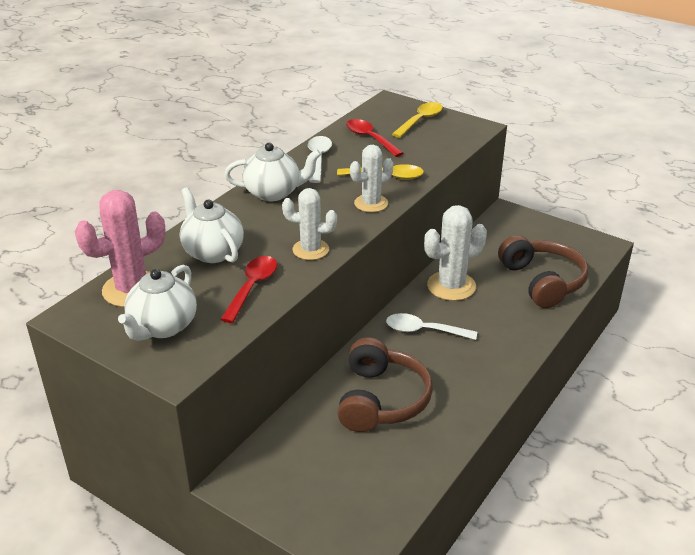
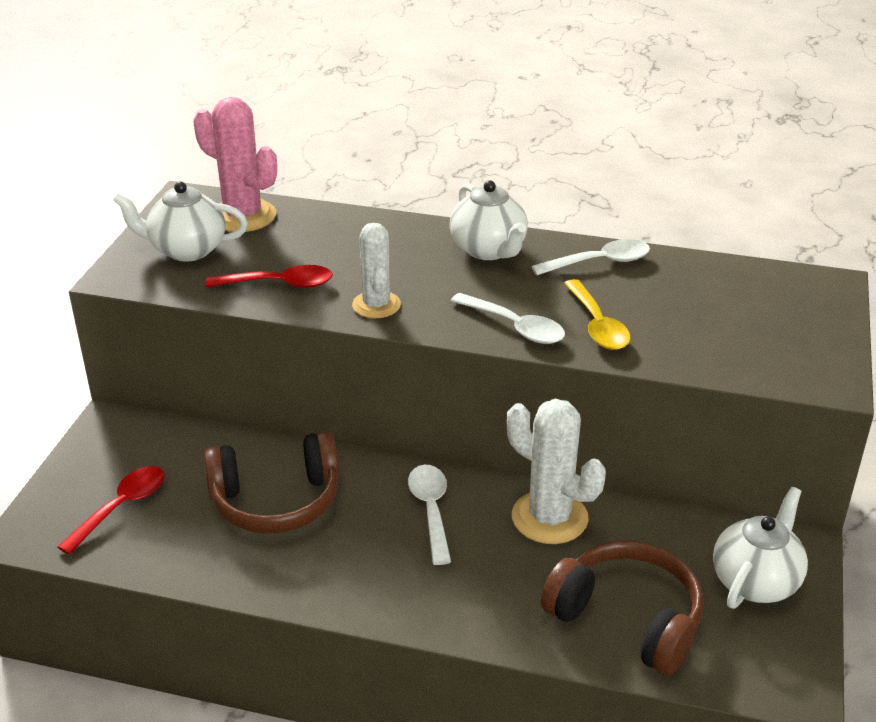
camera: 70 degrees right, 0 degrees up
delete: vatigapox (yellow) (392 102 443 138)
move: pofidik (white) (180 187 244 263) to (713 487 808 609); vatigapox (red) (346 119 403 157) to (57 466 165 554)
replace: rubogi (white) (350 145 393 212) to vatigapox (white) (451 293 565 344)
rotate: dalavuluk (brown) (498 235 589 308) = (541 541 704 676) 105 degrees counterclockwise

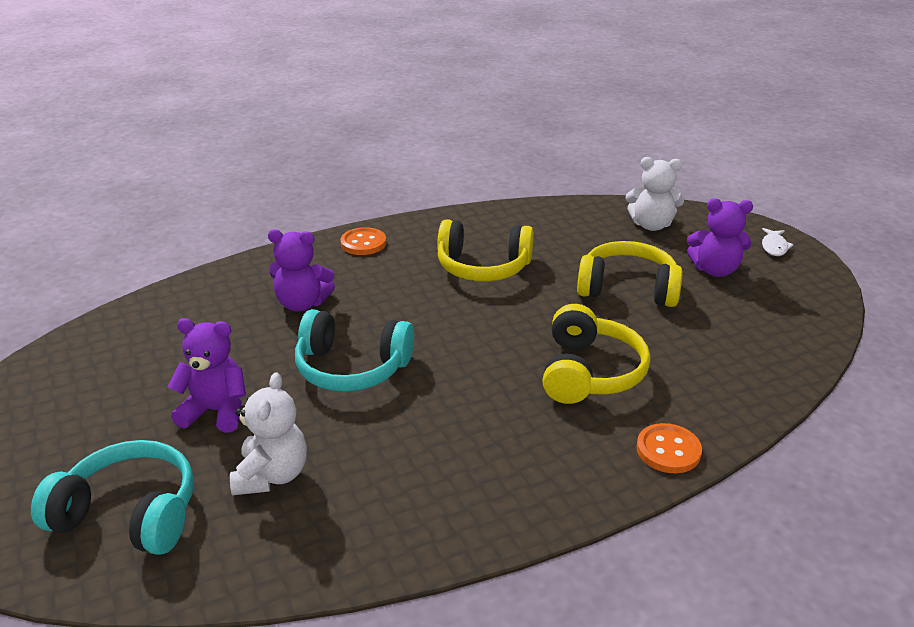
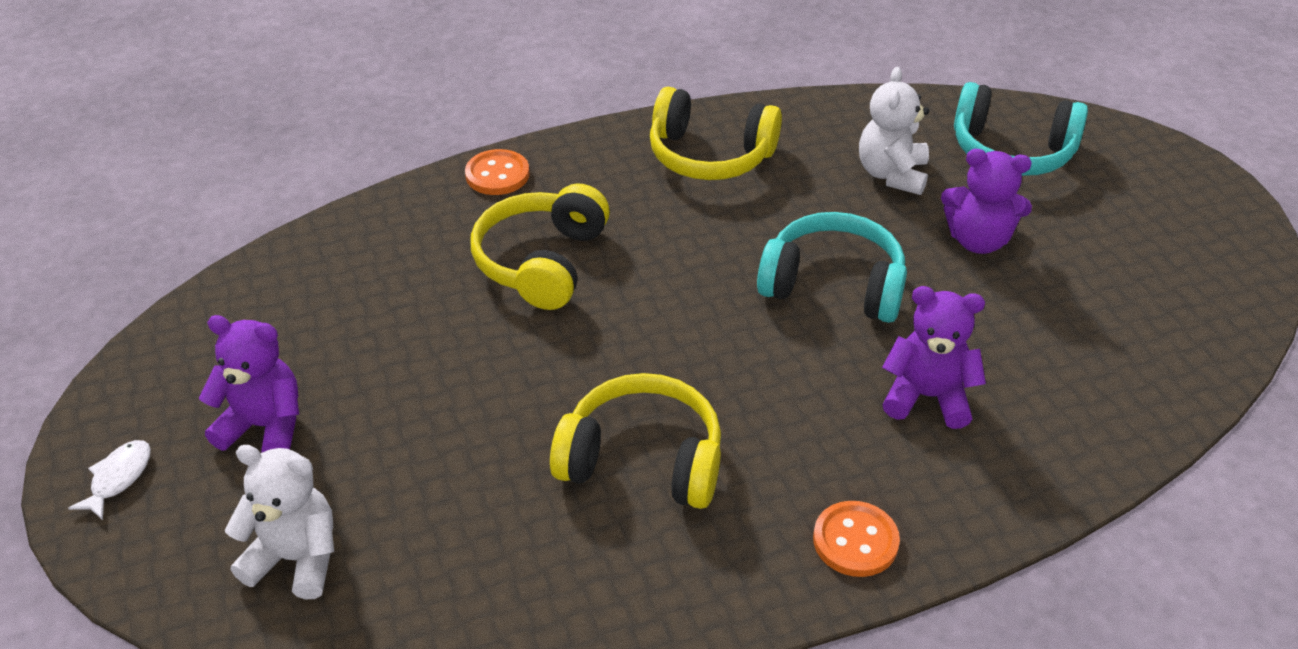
camera: 175 degrees left, 10 degrees up
move: dalavuluk (yellow) (577 241 682 307) to (650 87 782 180)

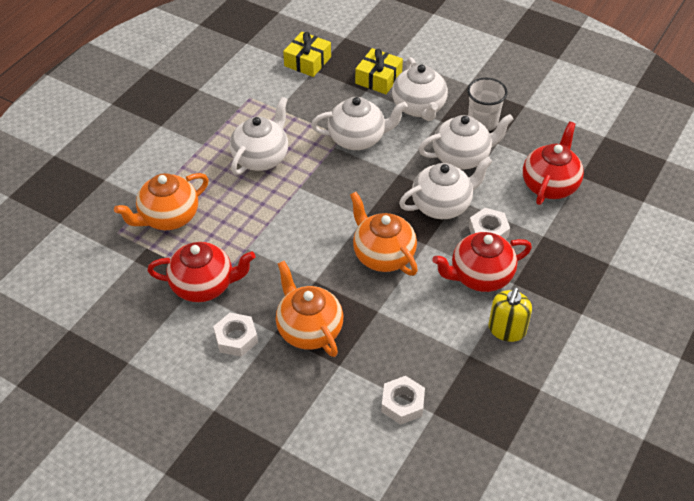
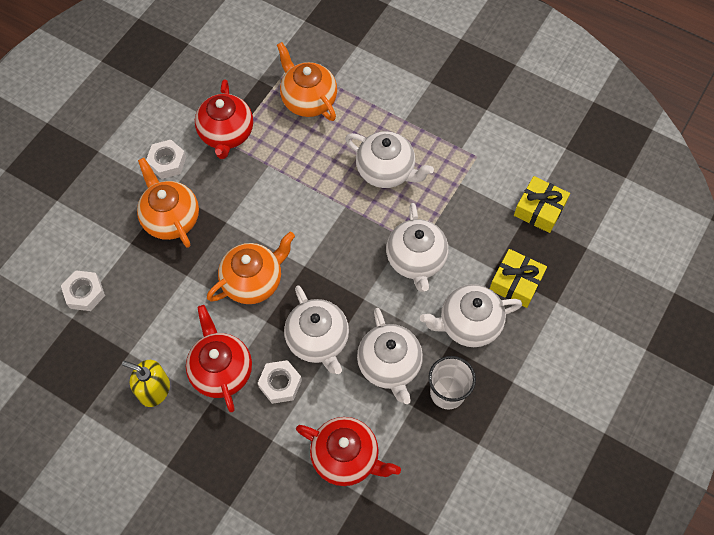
camera: 90 degrees right, 15 degrees up
rotate: pofidik (orange) (276 261 343 357) = (137 158 199 248) 90 degrees counterclockwise

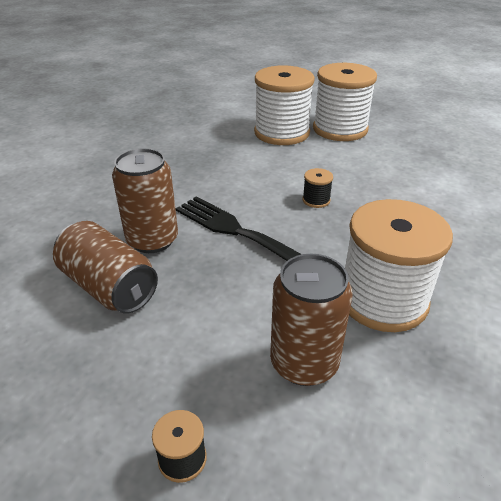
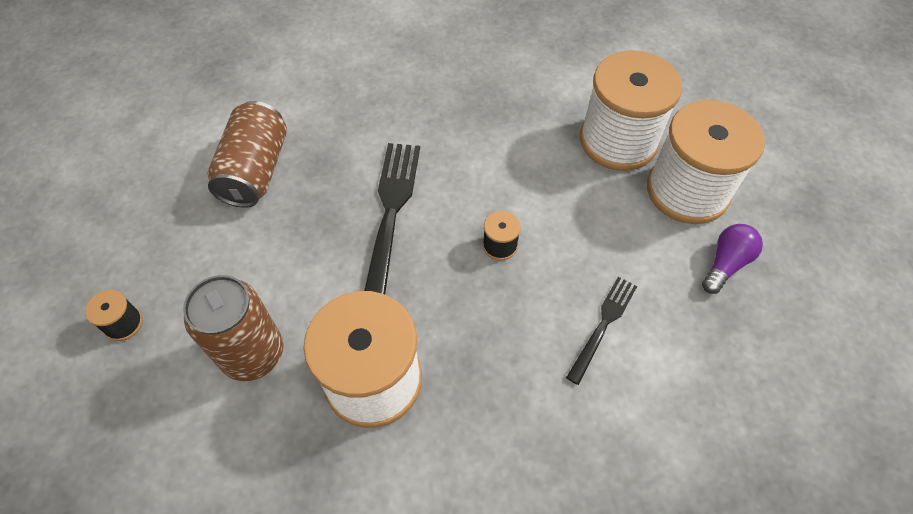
camera: 55 degrees right, 20 degrees up
delete: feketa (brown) (112 148 178 253)
insert: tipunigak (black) (566 277 637 385); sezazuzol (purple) (702 224 763 294)

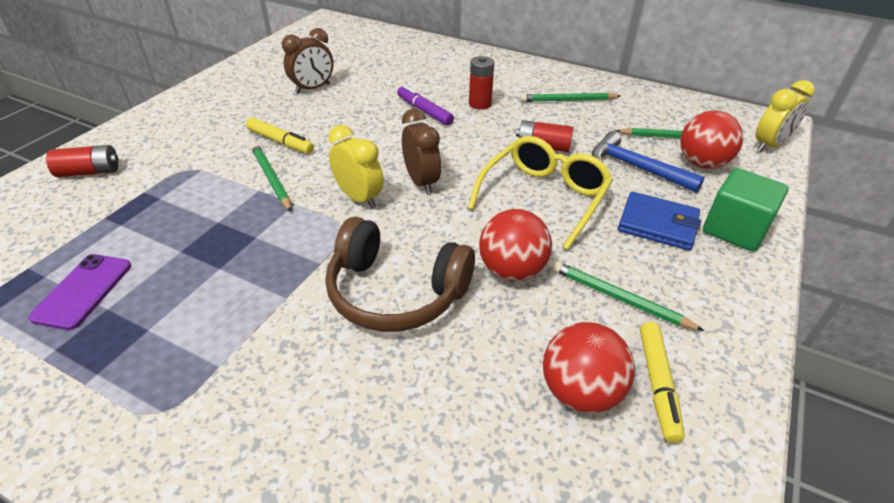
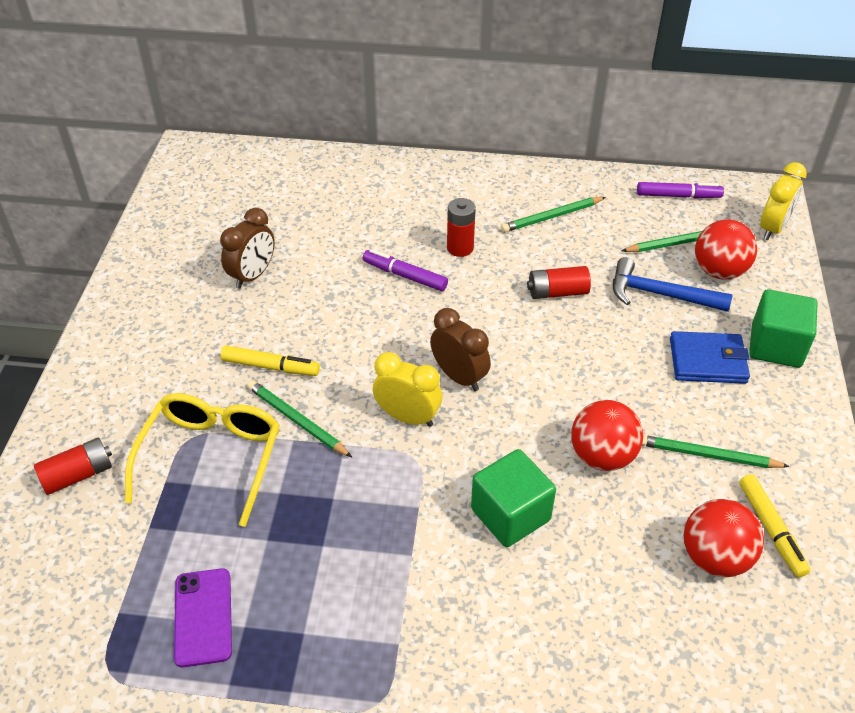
camera: 20 degrees left, 5 degrees up
insert: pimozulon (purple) (637 182 724 199)
move: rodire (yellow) (468 136 613 250) to (125 393 280 527)
replace: dalavuluk (brown) (325 217 475 332) to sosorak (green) (471 449 556 547)

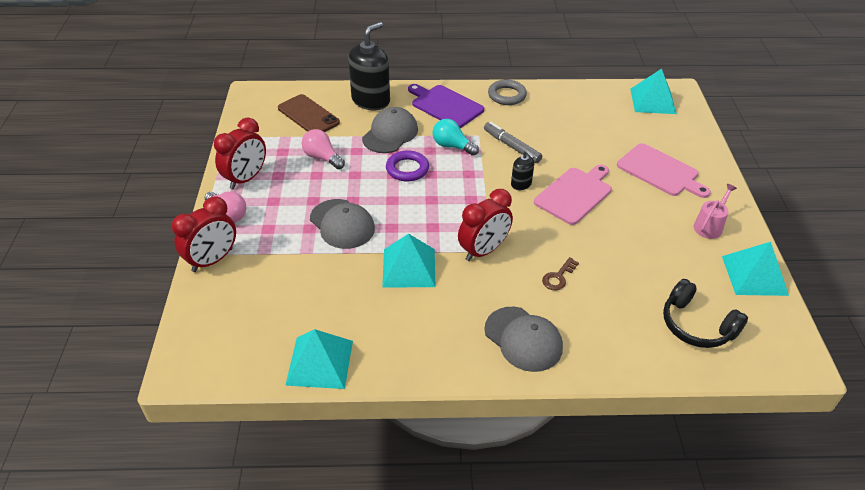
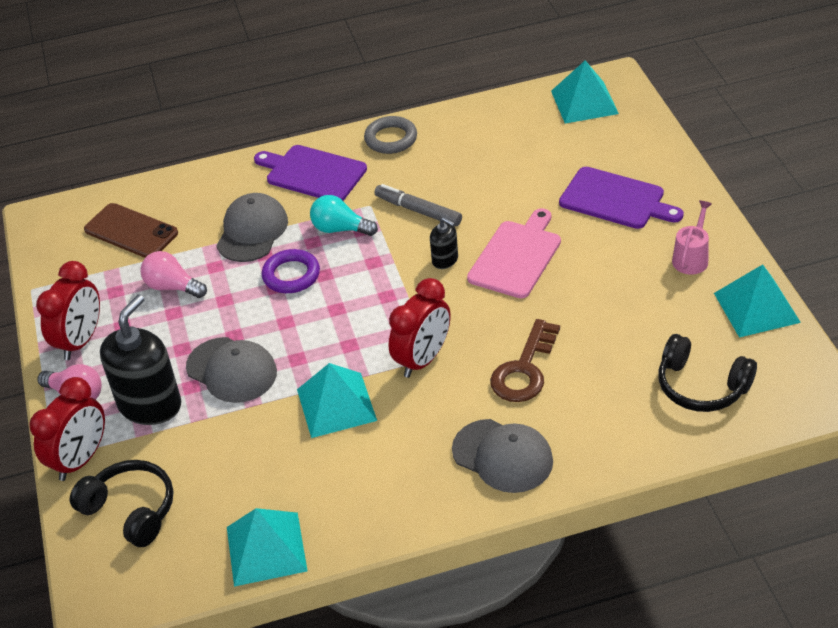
camera: 10 degrees left, 0 degrees up
insert: dalavuluk (black) (70 460 173 547)
move: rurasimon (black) (348 22 390 110) to (100 295 181 425)
recolor: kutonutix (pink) (617 143 711 198) to kutonutix (purple) (559 167 684 229)
resize: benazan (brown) (542 257 579 290) = (490 319 560 402) x1.79

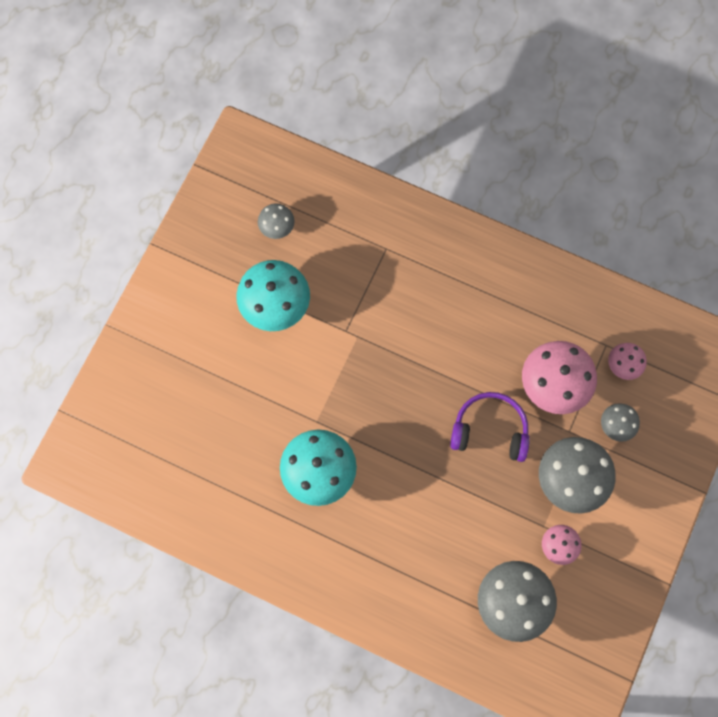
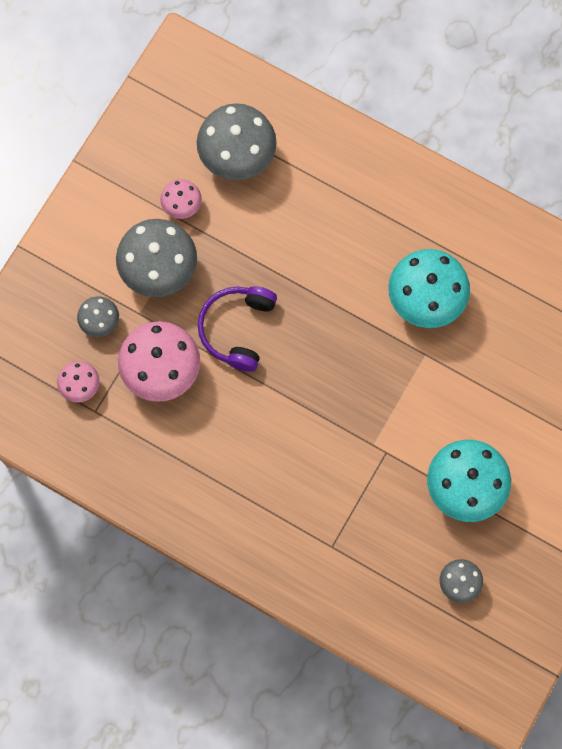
camera: 175 degrees left, 0 degrees up
rotate: dalavuluk (purple) (450 392 530 462) = (198 287 277 372) 90 degrees clockwise

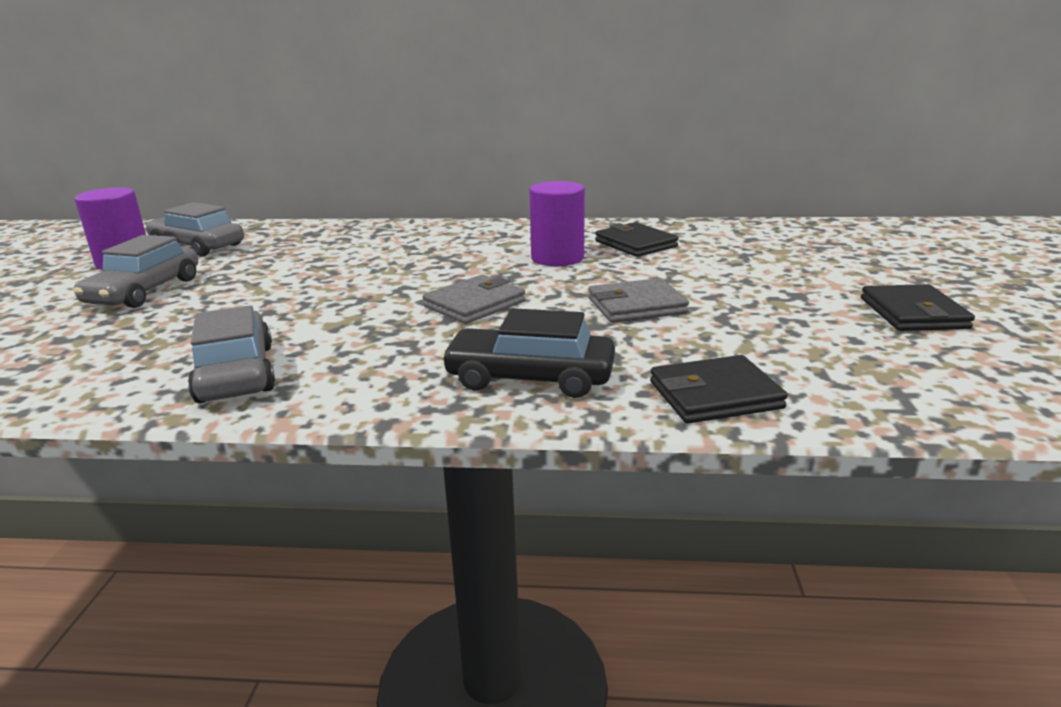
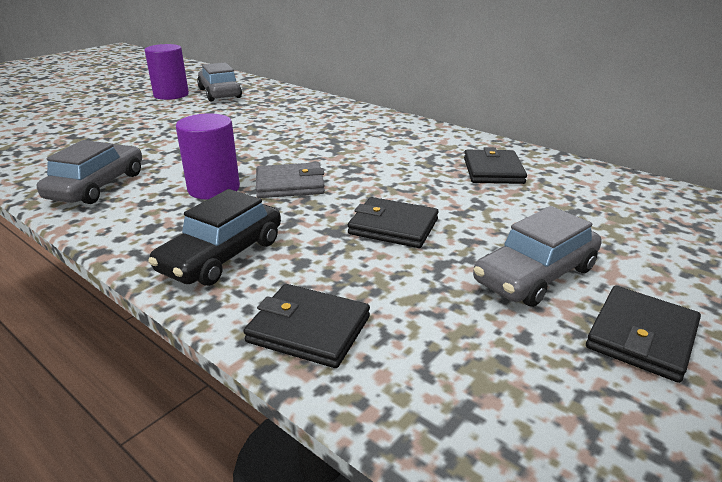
camera: 35 degrees right, 5 degrees up
move: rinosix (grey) (73 235 198 308) to (473 206 602 307); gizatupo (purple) (529 181 585 266) to (176 113 240 200)
recolor: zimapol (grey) (588 278 689 323) to zimapol (black) (348 197 438 248)
rotate: rinosix (black) (441 308 615 398) = (148 189 281 286) 105 degrees counterclockwise

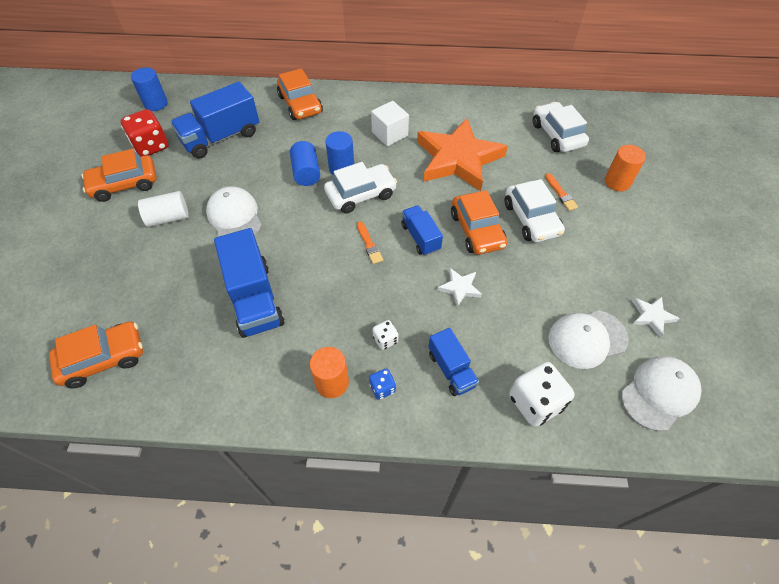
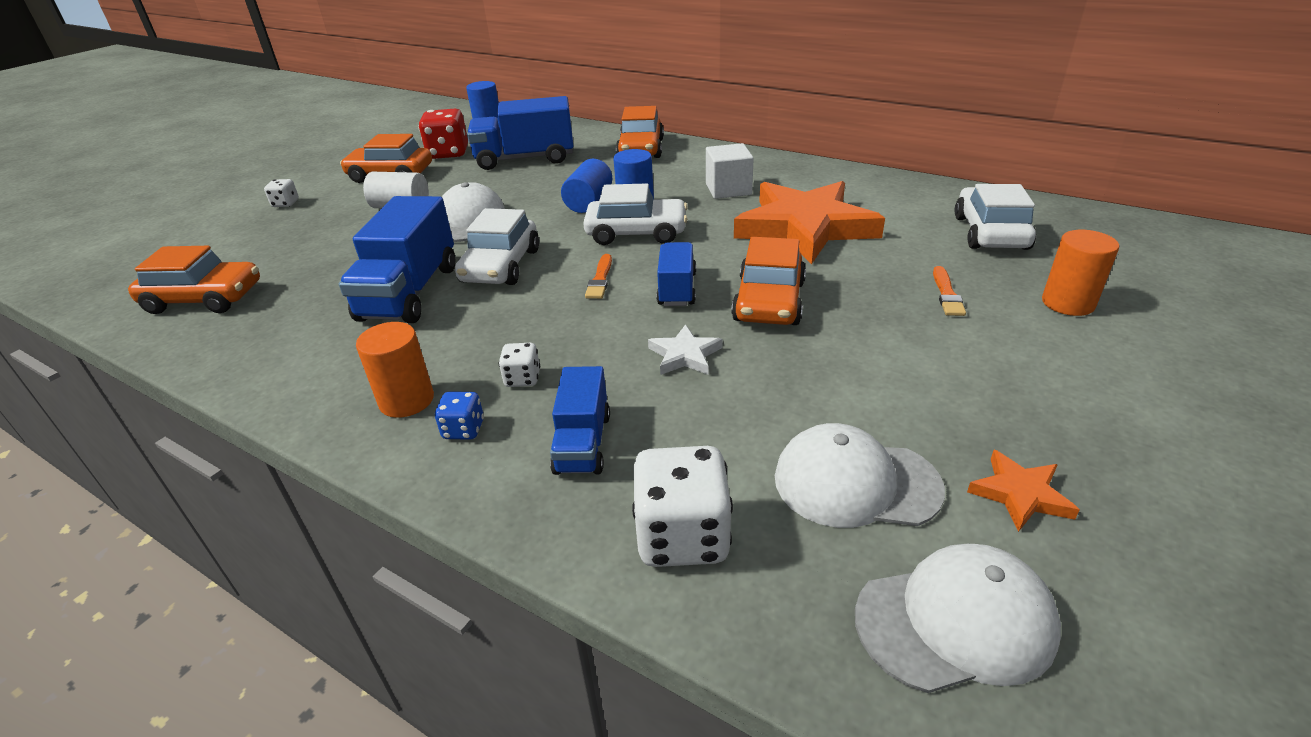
camera: 30 degrees right, 20 degrees down
insert: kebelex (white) (264 179 299 207)
move: rinosix (white) (504 179 565 242) to (455 208 539 285)
recolor: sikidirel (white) (632 296 680 338) to sikidirel (orange) (967 450 1080 532)

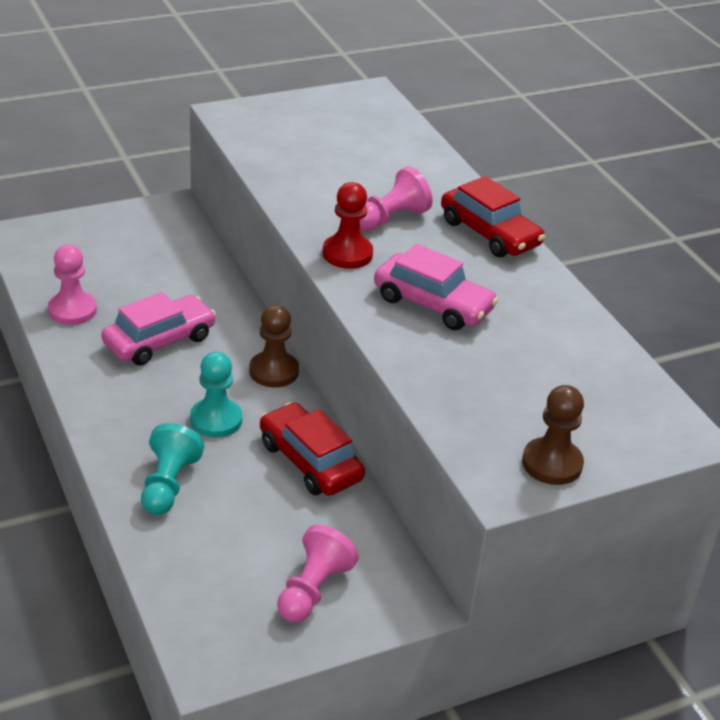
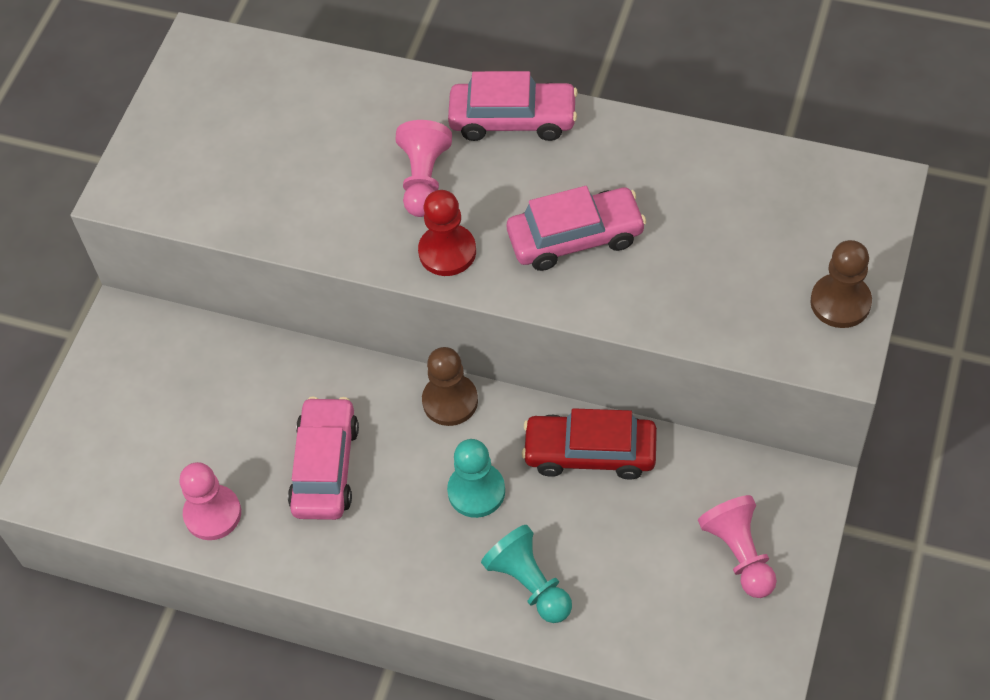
camera: 40 degrees left, 20 degrees up
recolor: rinosix (red) (441 176 545 257) to rinosix (pink) (448 71 578 141)

